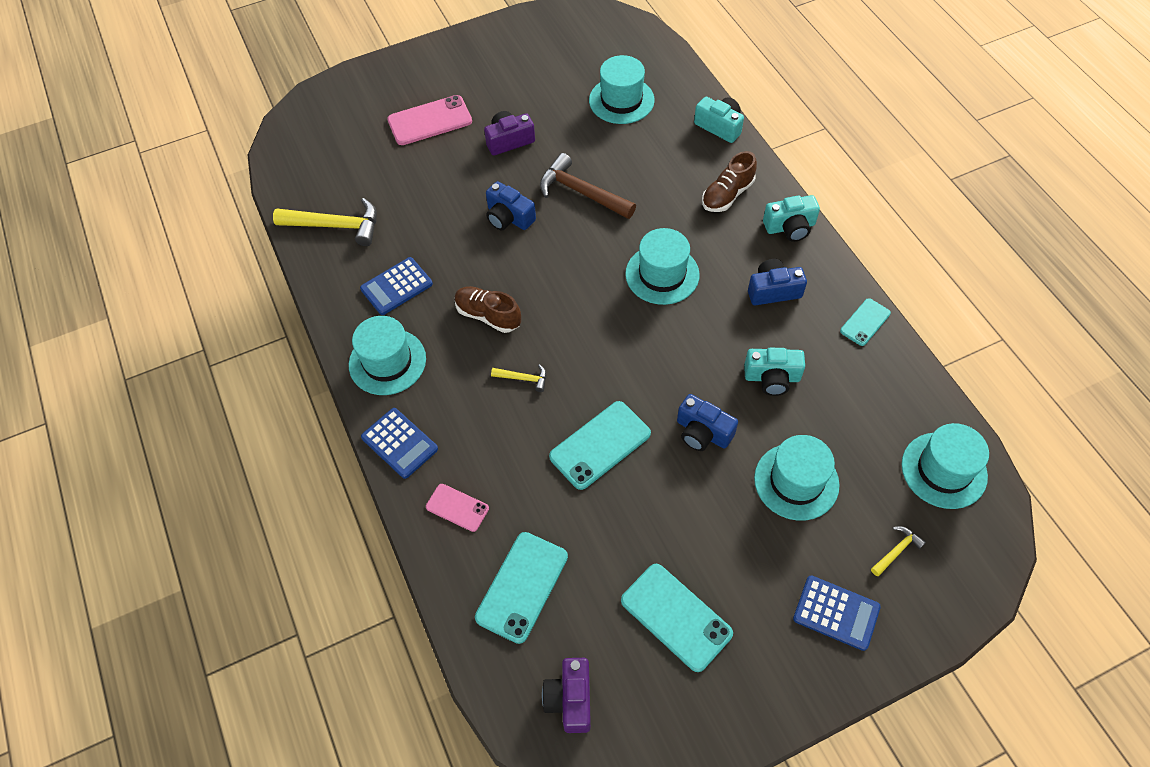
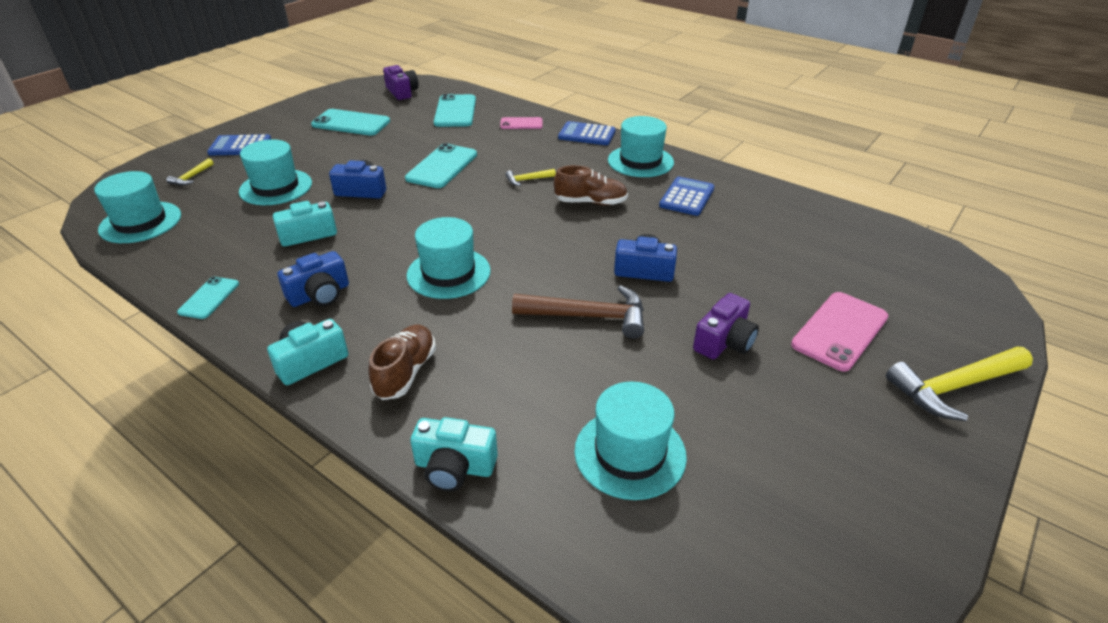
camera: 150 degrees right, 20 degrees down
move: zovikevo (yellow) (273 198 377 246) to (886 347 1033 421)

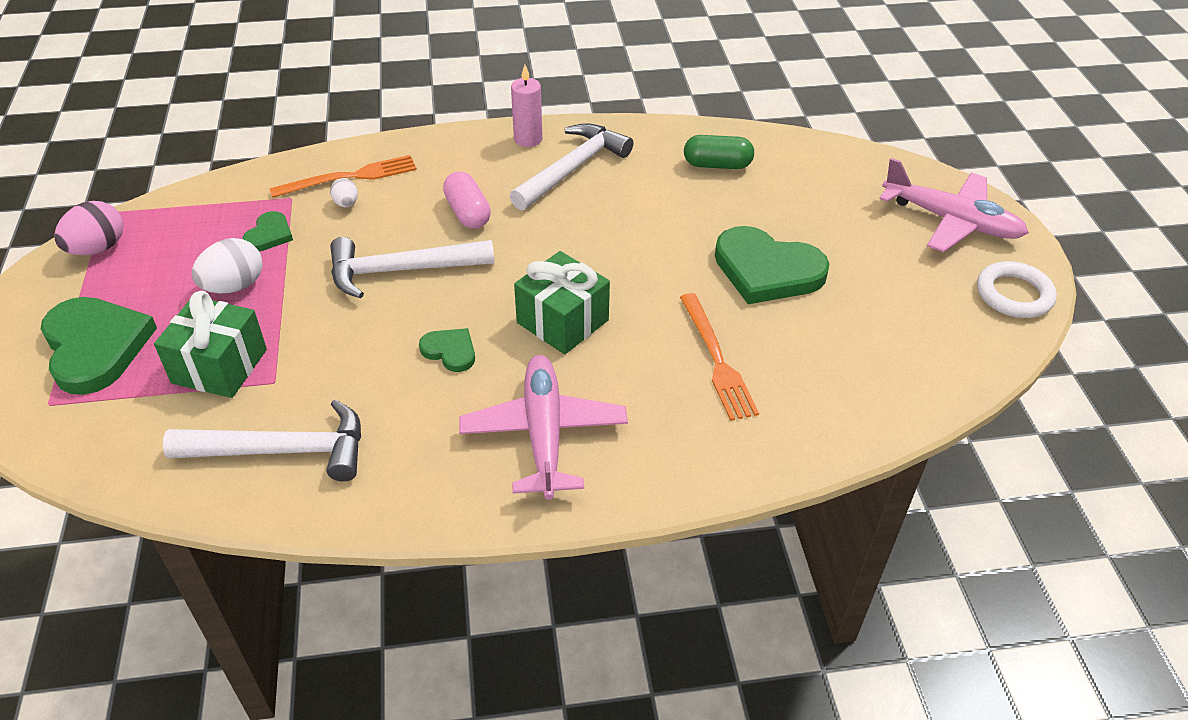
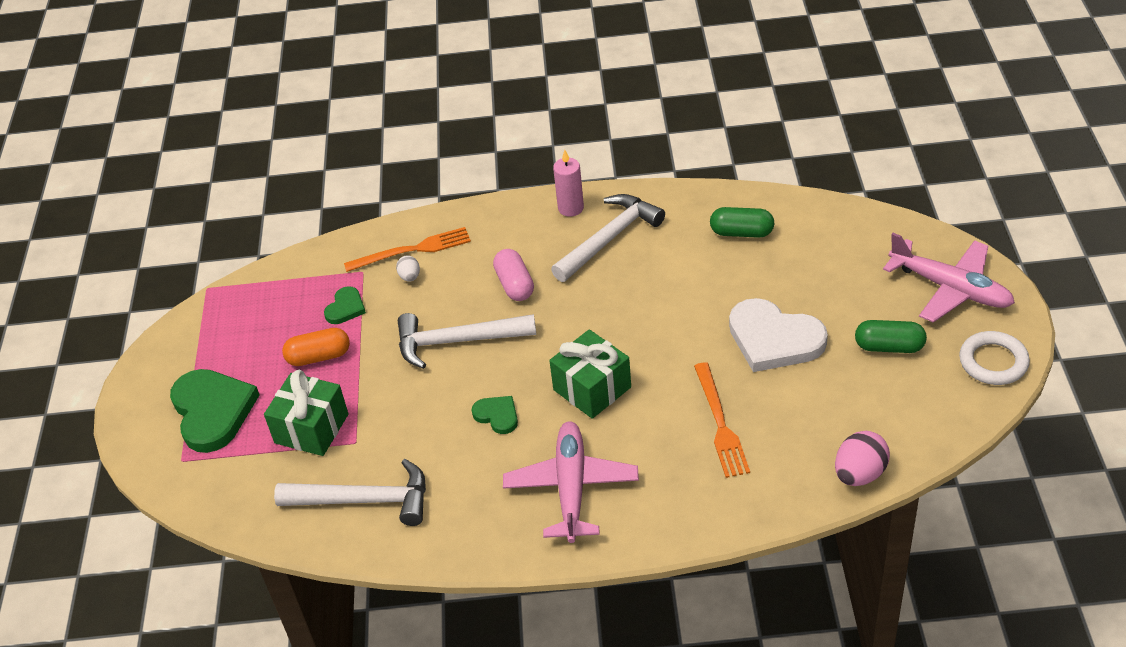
camera: 10 degrees right, 0 degrees up
insert: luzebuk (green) (855 320 927 353)
move: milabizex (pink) (54 201 124 255) to (835 431 890 486)
replace: milabizex (white) (192 238 262 293) to luzebuk (orange) (282 328 350 366)
recolor: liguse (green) (715 226 829 304) to liguse (white) (729 298 828 372)

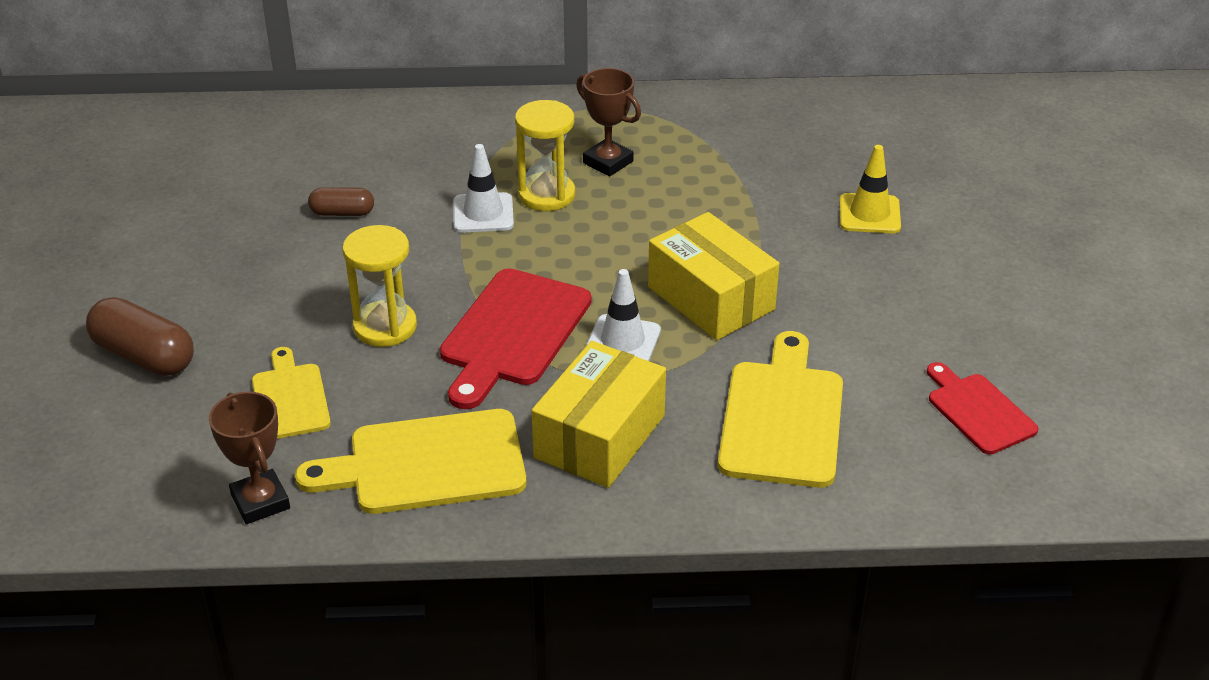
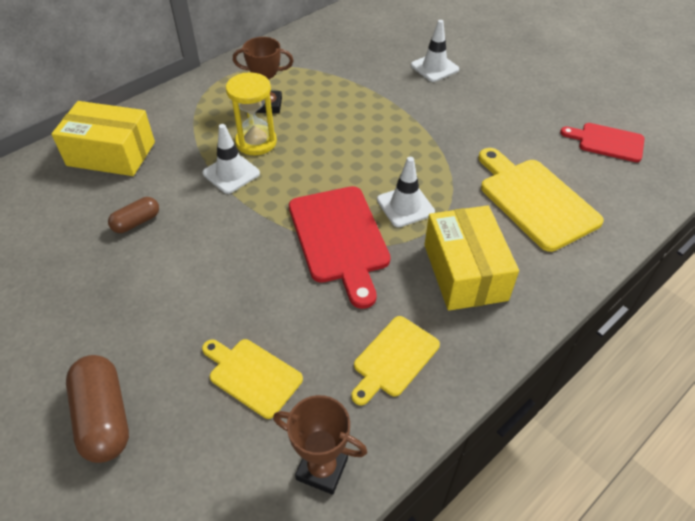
camera: 40 degrees left, 10 degrees up
delete: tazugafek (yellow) (343 225 417 347)
move: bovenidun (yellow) (648 212 779 340) to (51 101 155 176)
recolor: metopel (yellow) (839 145 901 233) to metopel (white) (411 20 459 82)
rotate: luzebuk (brown) (86 297 194 376) = (66 355 129 463) 75 degrees clockwise
resize: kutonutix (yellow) (295 409 526 514) = (351 316 440 405) x0.61

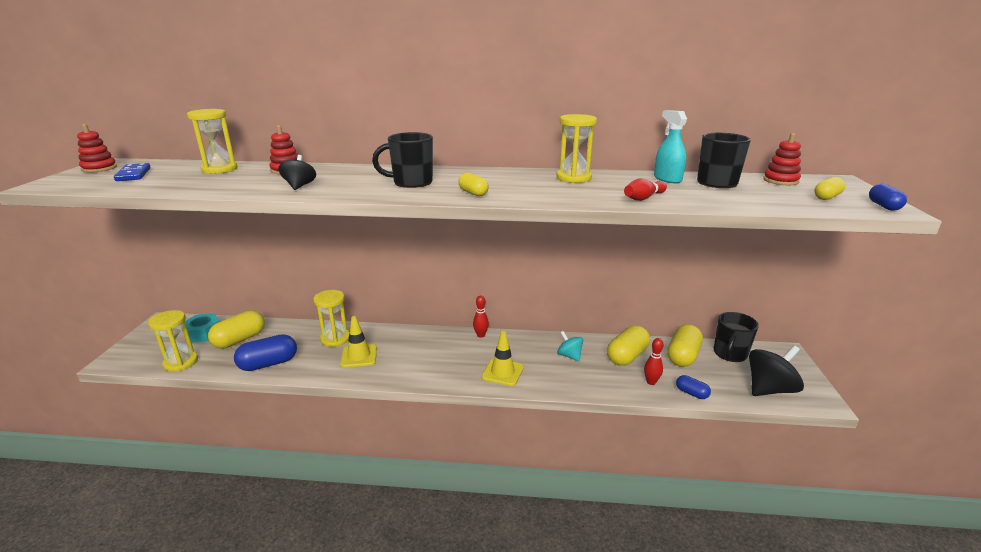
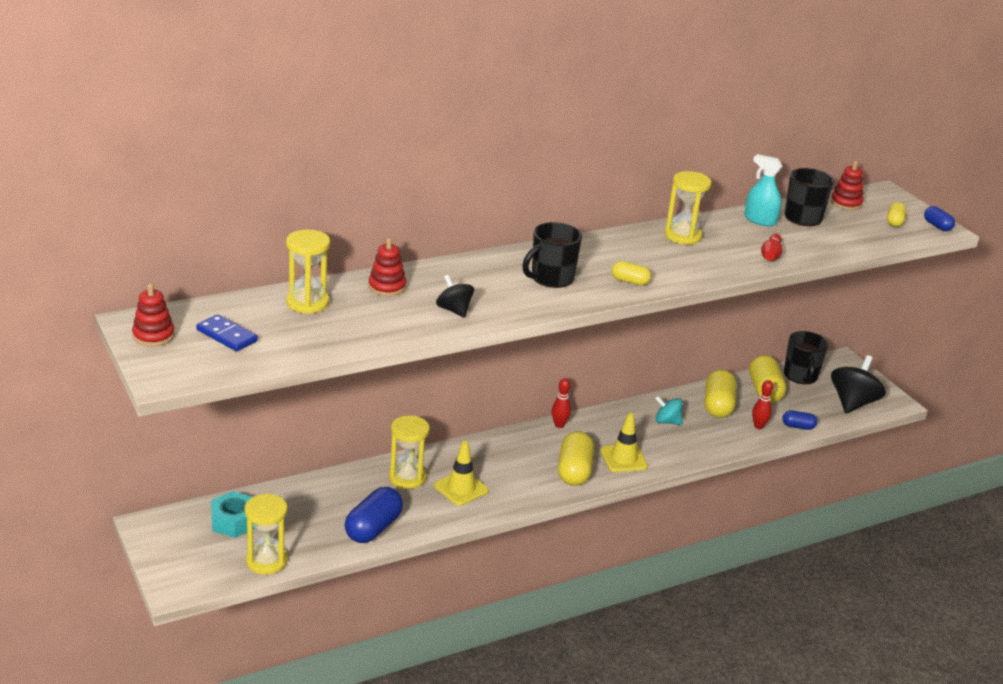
camera: 35 degrees left, 5 degrees up
move: luzebuk (yellow) (208 310 265 348) to (558 431 594 486)

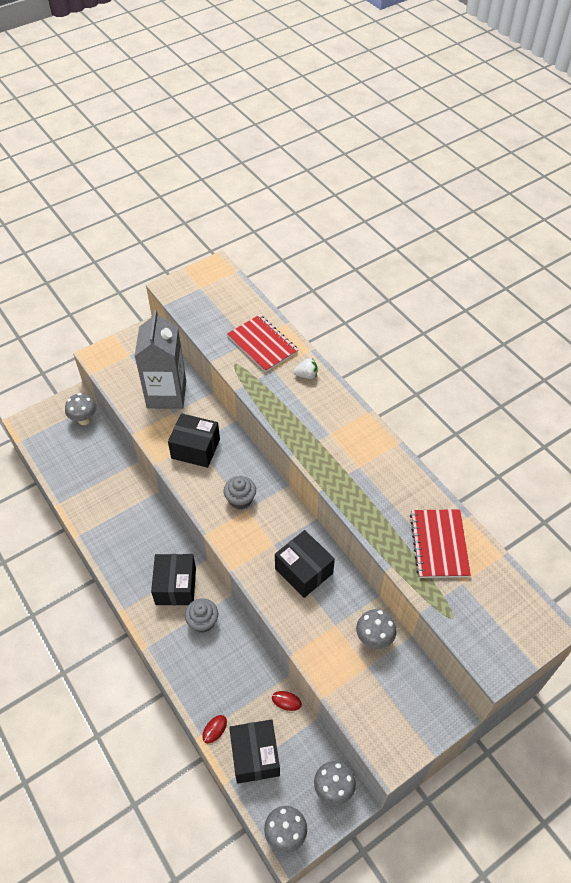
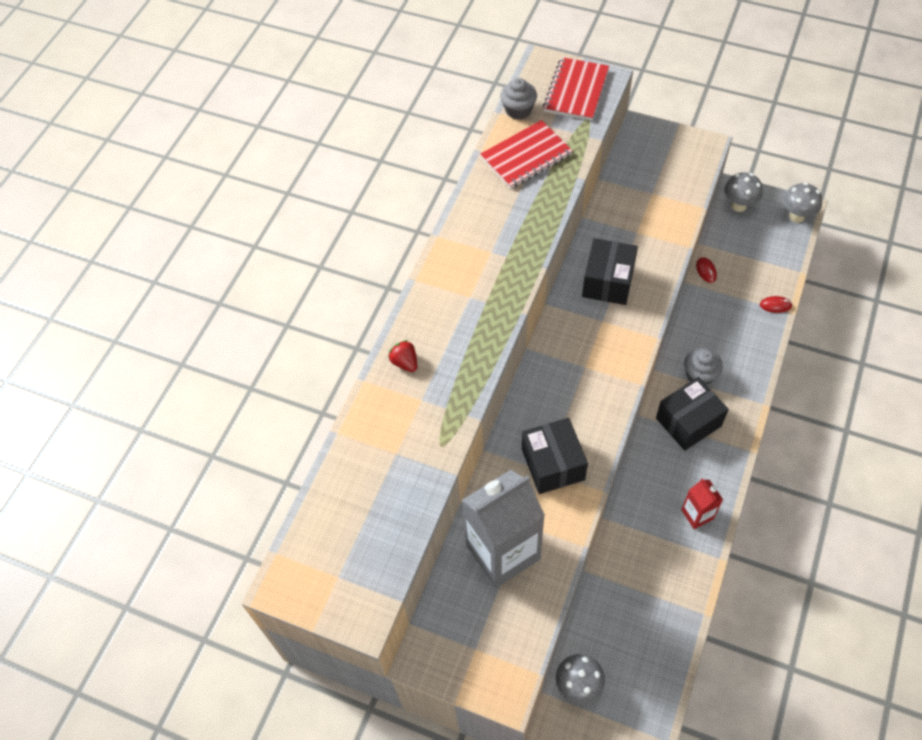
camera: 120 degrees left, 5 degrees up
delete: bovenidun (black) (229 719 280 784); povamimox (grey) (356 609 396 649)
insert: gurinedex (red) (681 478 723 529)
move: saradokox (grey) (224 476 256 510) to (500 78 537 120); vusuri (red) (227 315 298 373) to (543 57 609 121)
recolor: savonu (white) (293 358 318 379) to savonu (red) (388 340 417 372)

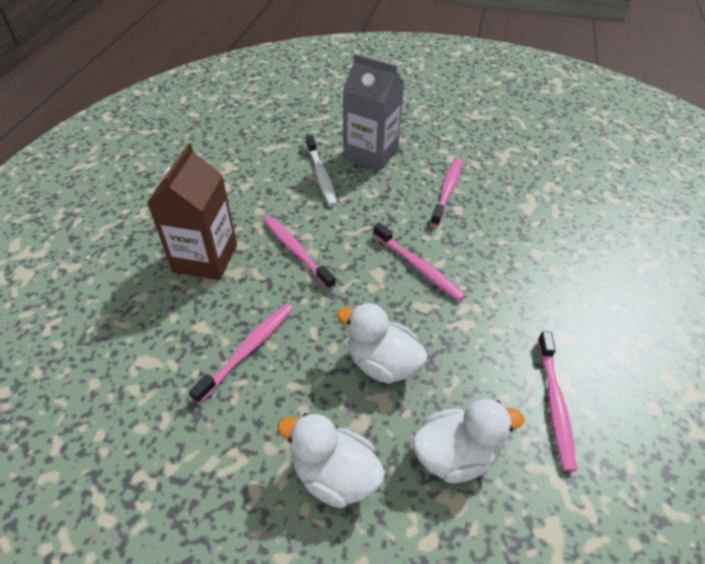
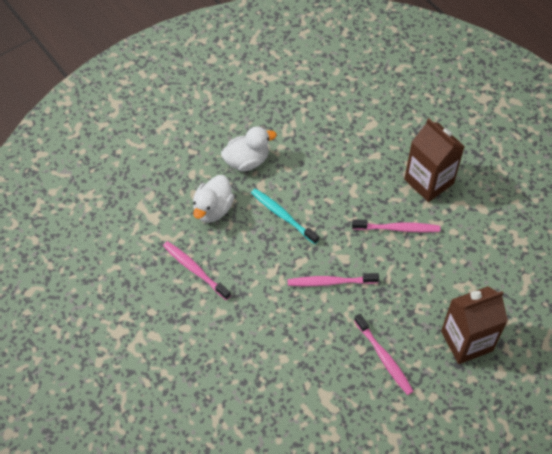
camera: 130 degrees right, 10 degrees up
delete: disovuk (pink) (189 303 293 404); disovuk (white) (306 135 337 207)
replace: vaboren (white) (337 303 428 384) to disovuk (turquoise) (251 189 319 244)
recolor: gurinedex (grey) (343 53 404 171) to gurinedex (brown) (441 286 508 364)

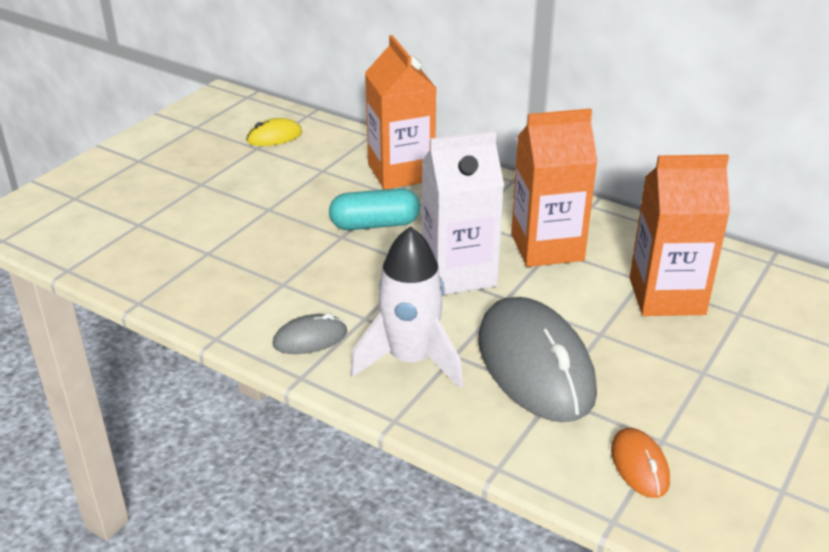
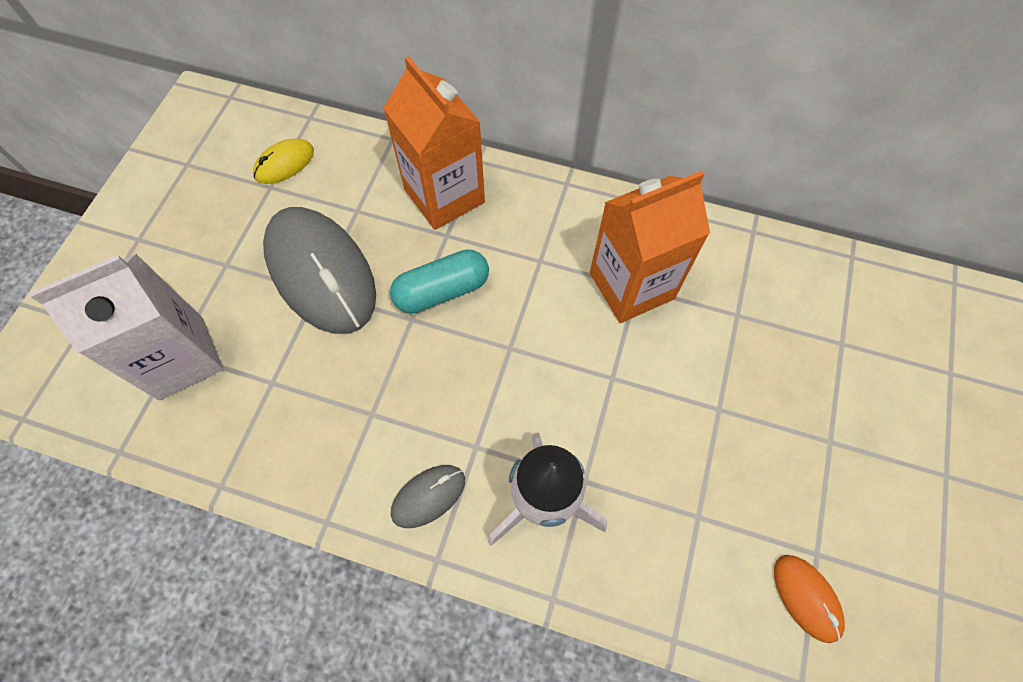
camera: 15 degrees left, 30 degrees up
delete: gurinedex (orange) (629 154 730 316)
move: gurinedex (white) (422 130 504 295) to (29 254 223 400); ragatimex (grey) (479 297 597 422) to (263 207 376 334)

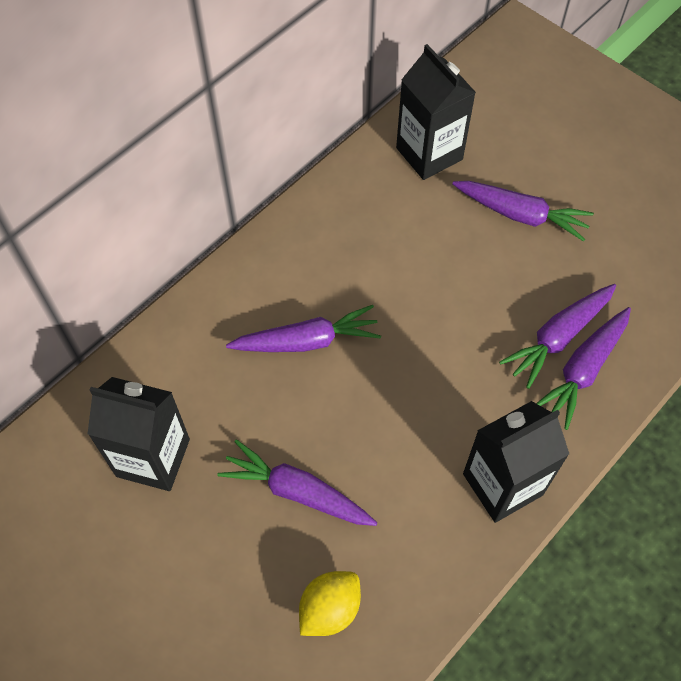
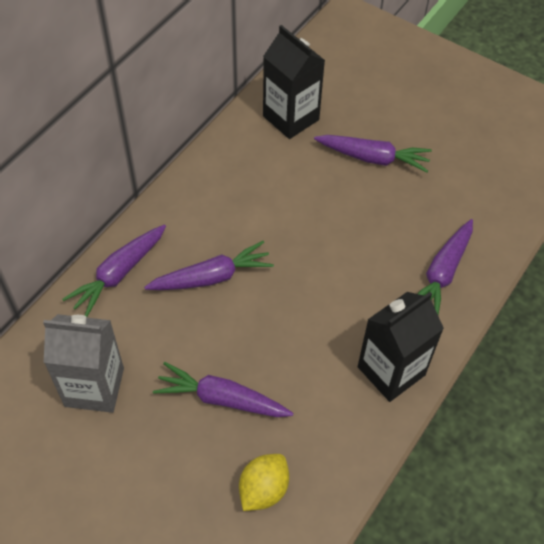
camera: 10 degrees left, 5 degrees down
move: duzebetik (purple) (499 284 616 389) to (62 224 166 318)
recolor: gurinedex (black) (88 377 190 491) to gurinedex (grey) (43 314 124 413)

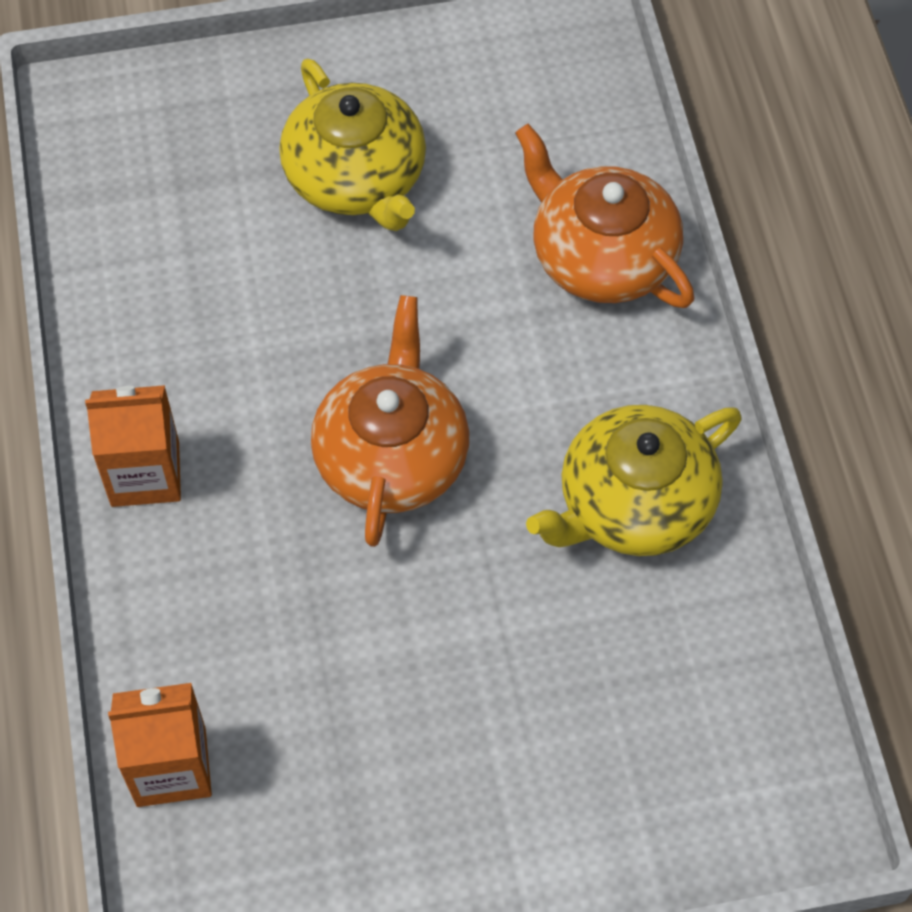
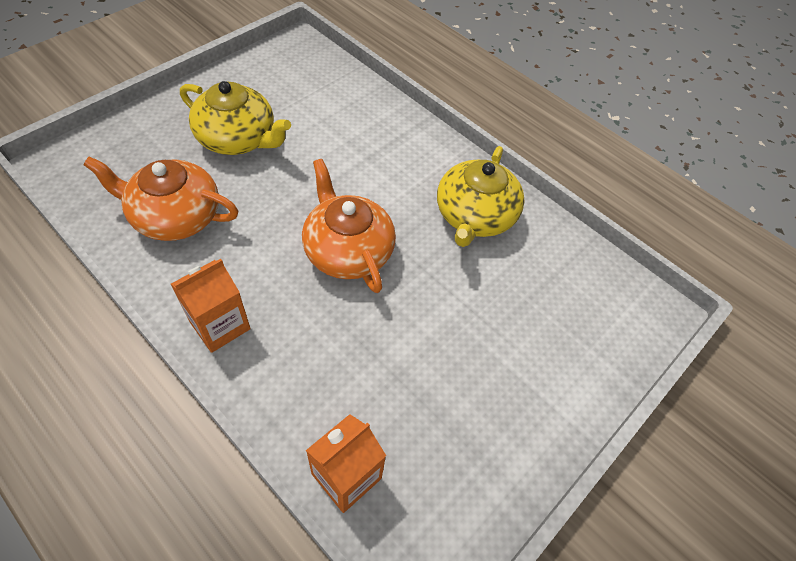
camera: 40 degrees left, 5 degrees down
move: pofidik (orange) (515 124 695 308) to (84 157 238 241)

